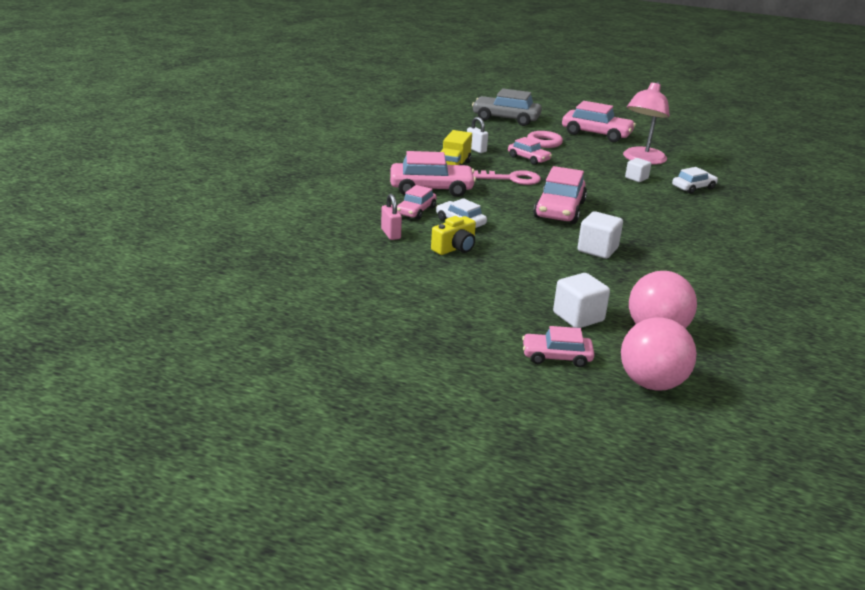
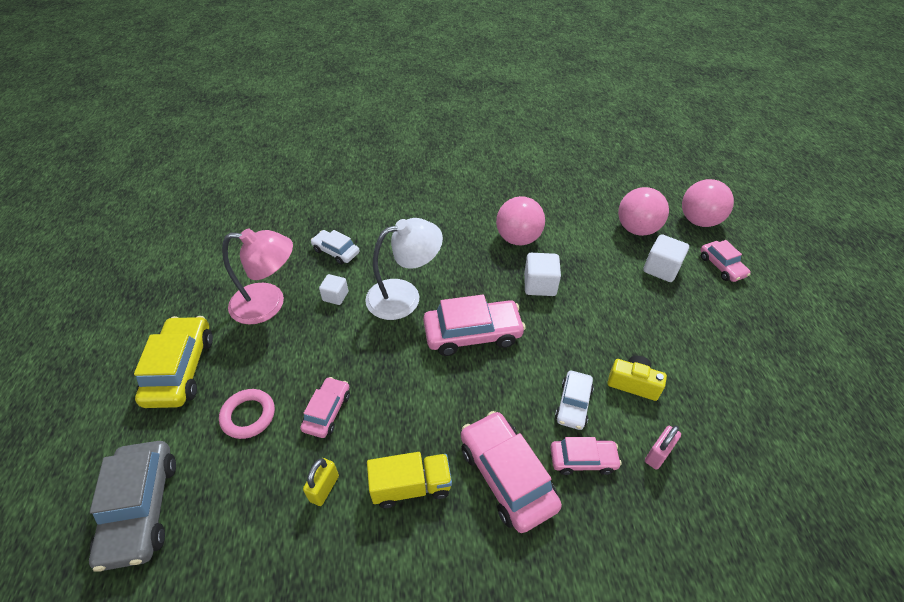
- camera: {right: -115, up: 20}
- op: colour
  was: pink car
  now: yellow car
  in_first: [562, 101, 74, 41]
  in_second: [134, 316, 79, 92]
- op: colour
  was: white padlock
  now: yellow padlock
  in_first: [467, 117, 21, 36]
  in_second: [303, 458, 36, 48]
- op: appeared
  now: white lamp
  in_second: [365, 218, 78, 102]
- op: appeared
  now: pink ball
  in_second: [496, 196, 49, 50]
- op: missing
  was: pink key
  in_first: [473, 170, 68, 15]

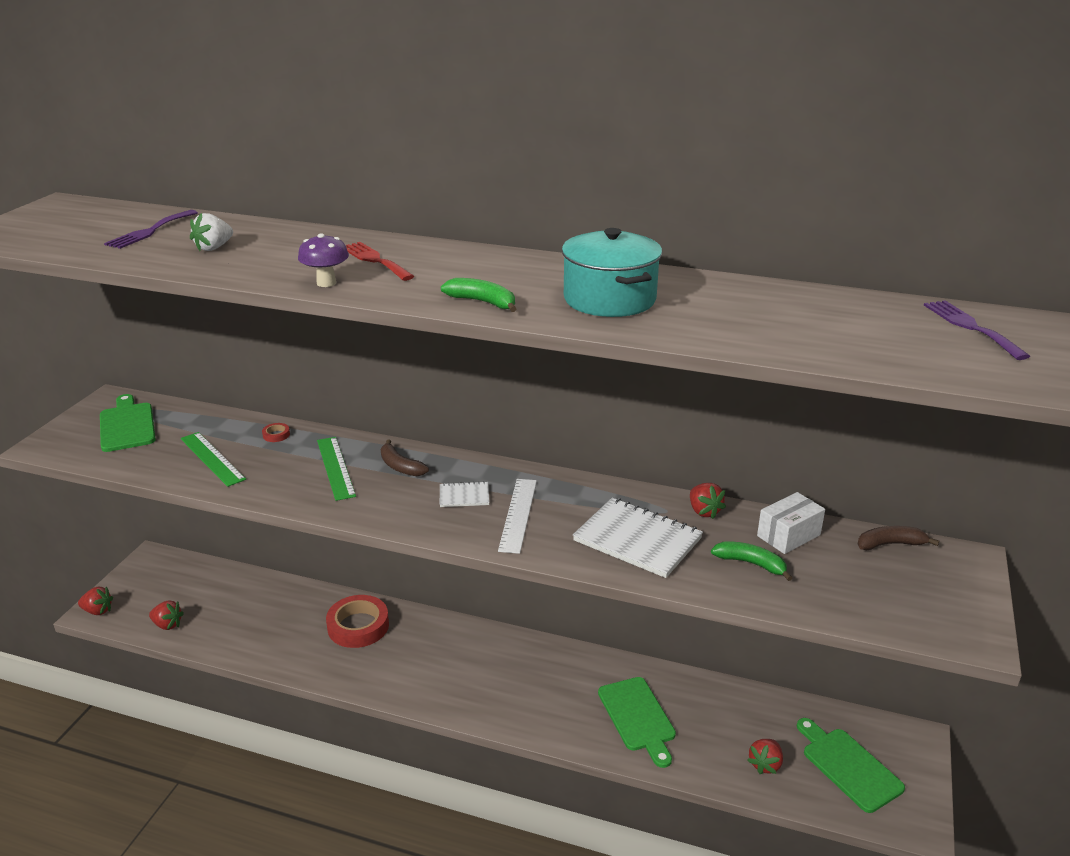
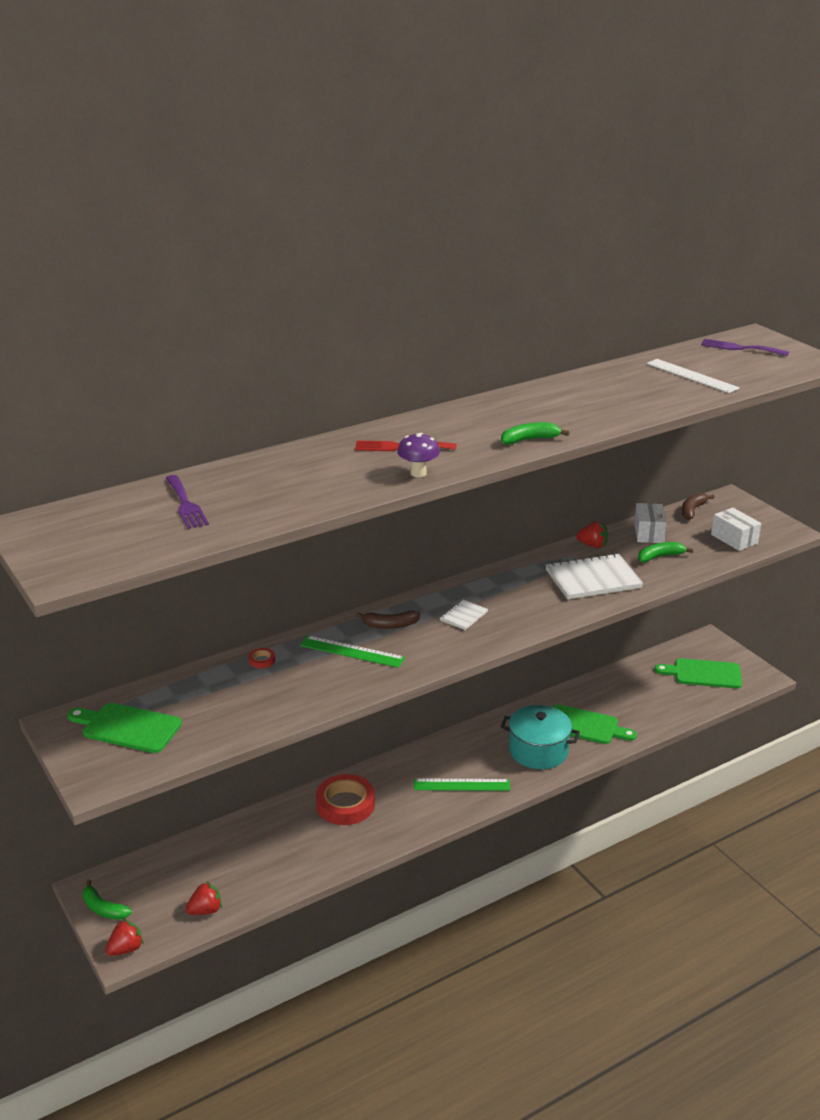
- camera: {right: -50, up: 0}
- op: appeared
  now: green banana
  in_second: [83, 879, 49, 41]
- op: relocated
  was: green ruler
  in_first: [181, 432, 65, 55]
  in_second: [414, 778, 96, 13]
- op: relocated
  was: turquoise pot
  in_first: [562, 228, 100, 89]
  in_second: [500, 705, 80, 64]
- op: relocated
  was: white ruler
  in_first: [498, 479, 39, 75]
  in_second: [647, 359, 93, 34]
- op: appeared
  now: white box
  in_second: [711, 507, 50, 44]
- op: missing
  was: white strawberry
  in_first: [190, 213, 43, 38]
- op: missing
  was: red strawberry
  in_first: [747, 739, 36, 35]

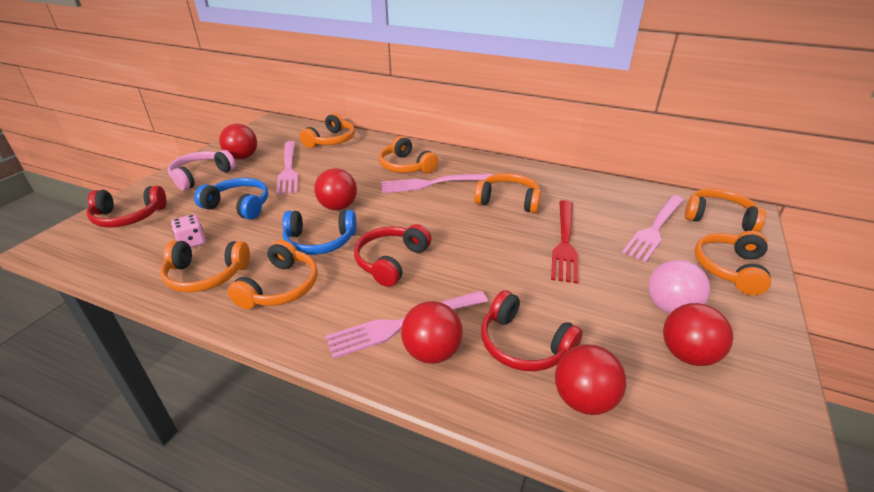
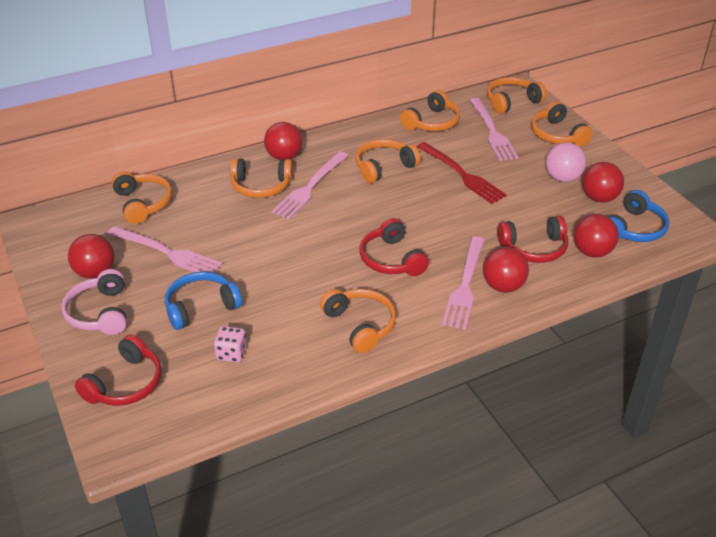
- camera: {right: -50, up: 5}
- op: relocated
  was: red ball
  in_first: [314, 168, 43, 42]
  in_second: [264, 122, 39, 38]
- op: relocated
  was: orange headphones
  in_first: [160, 241, 90, 52]
  in_second: [400, 90, 60, 41]
- op: relocated
  was: blue headphones
  in_first: [282, 210, 74, 45]
  in_second: [607, 190, 62, 52]

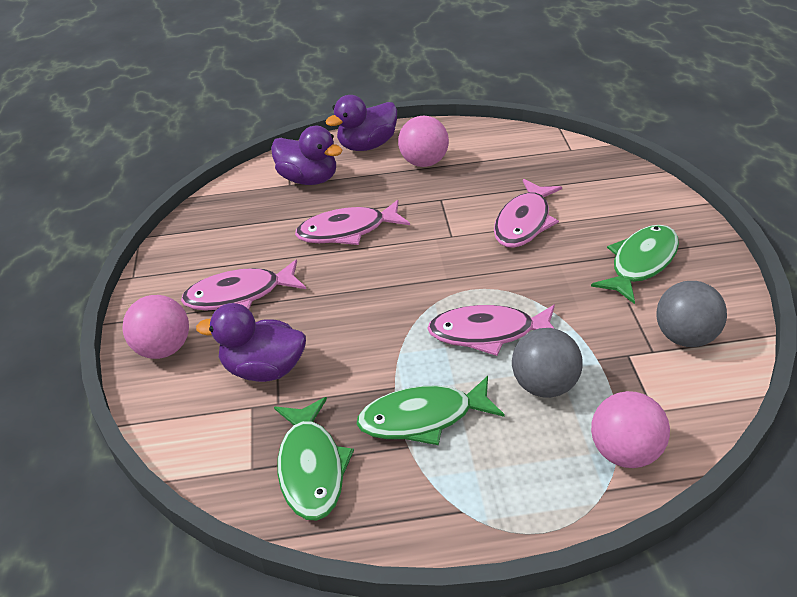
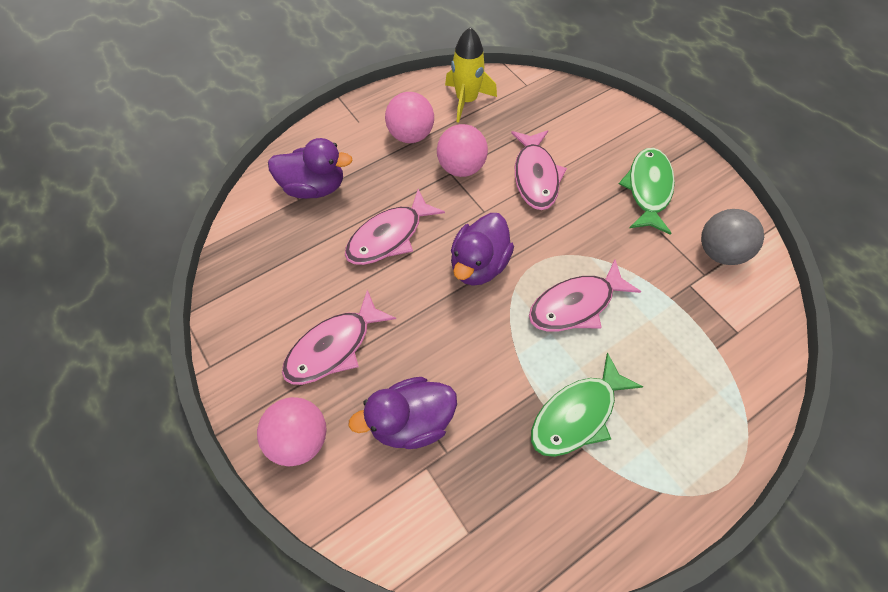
- camera: {right: -30, up: 20}
- op: relocated
  was: pink ball
  in_first: [591, 391, 79, 77]
  in_second: [437, 124, 51, 53]
- op: appeared
  now: yellow rocket
  in_second: [445, 27, 52, 96]
- op: relocated
  was: purple duck
  in_first: [325, 95, 72, 56]
  in_second: [451, 213, 63, 73]
- op: missing
  was: green fish
  in_first: [274, 397, 80, 123]
- op: missing
  was: grey ball
  in_first: [512, 328, 70, 70]

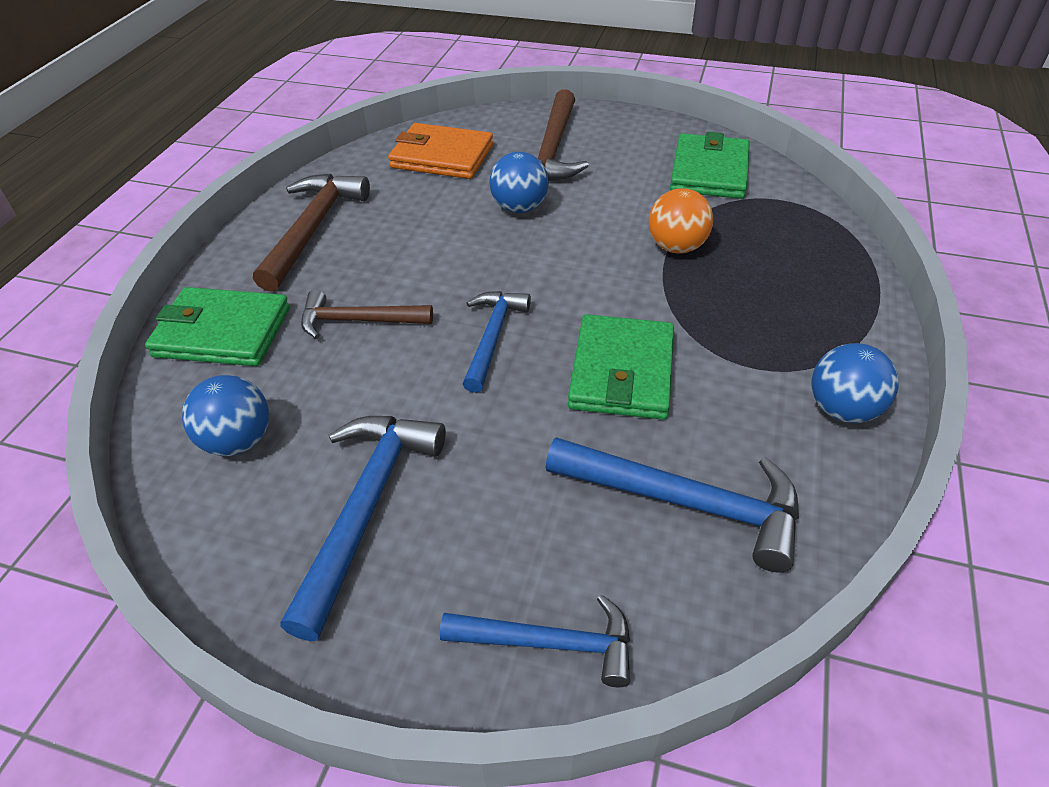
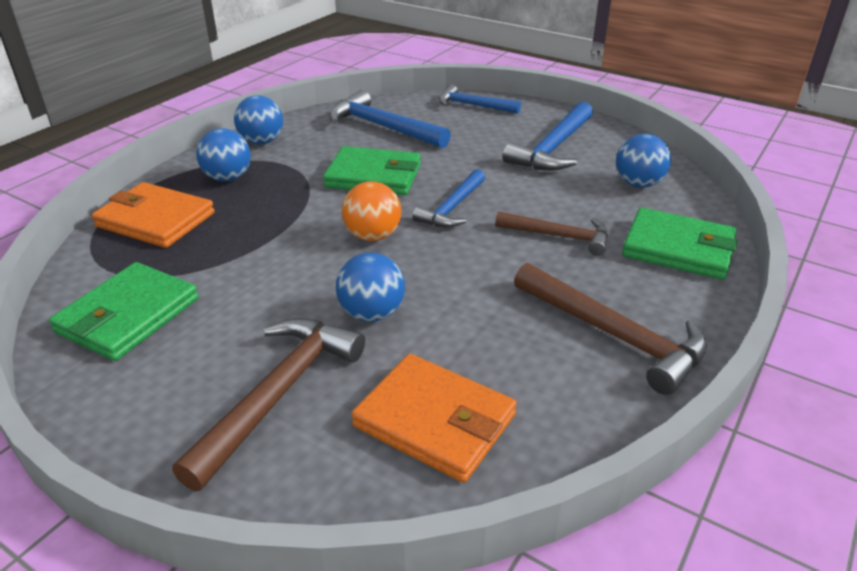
- camera: {right: -165, up: -10}
- op: appeared
  now: orange wallet
  in_second: [91, 182, 124, 66]
- op: appeared
  now: blue ball
  in_second: [196, 128, 55, 54]
- op: spun
  was: green wallet
  in_first: [568, 314, 106, 106]
  in_second: [323, 146, 98, 49]
  clockwise: 75
- op: relocated
  was: orange ball
  in_first: [649, 188, 64, 66]
  in_second: [342, 181, 59, 60]
- op: spun
  was: brown hammer
  in_first: [253, 174, 117, 118]
  in_second: [514, 263, 193, 132]
  clockwise: -75

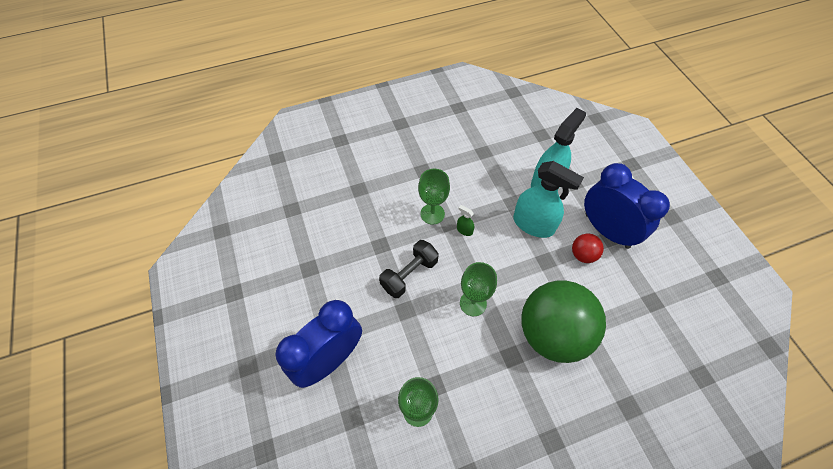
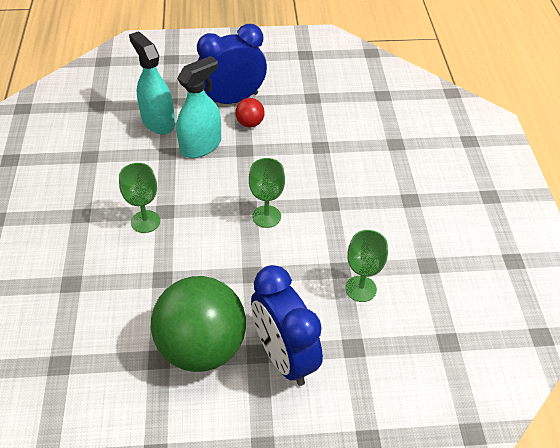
- camera: {right: -75, up: -10}
- op: relocated
  was: green ball
  in_first: [521, 281, 85, 82]
  in_second: [151, 276, 95, 96]
- op: missing
  was: black dumbbell
  in_first: [379, 240, 60, 58]
- op: missing
  was: green spray bottle
  in_first: [457, 205, 17, 31]

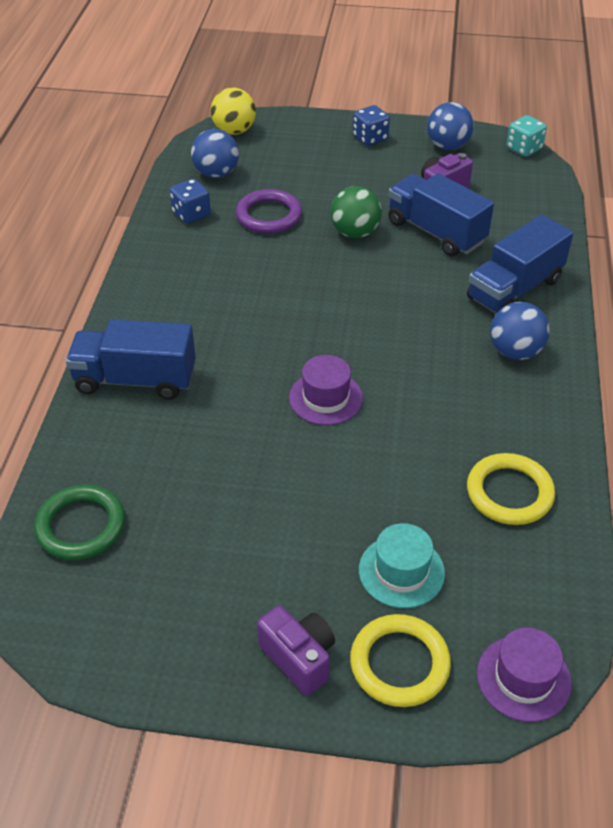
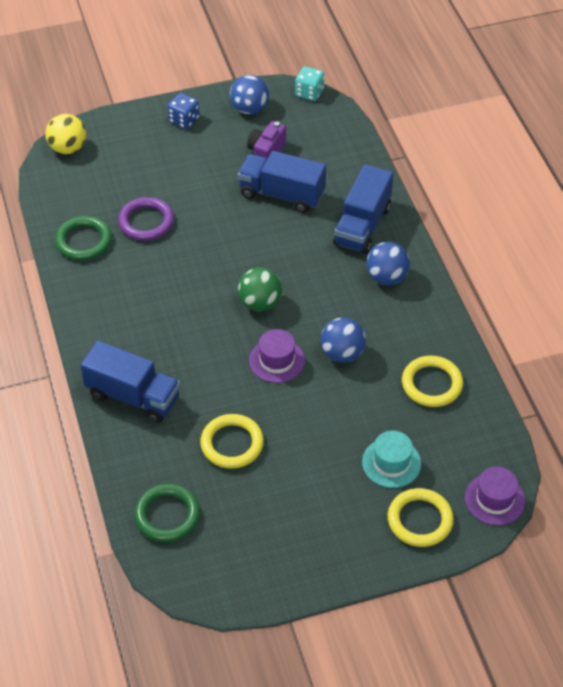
- camera: {right: -25, up: 5}
- op: exchanged
  was: blue dice
  now: green ring
  in_first: [170, 179, 41, 45]
  in_second: [55, 216, 57, 44]
- op: spun
  was: blue truck
  in_first: [66, 319, 130, 81]
  in_second: [80, 341, 100, 82]
  clockwise: -135
- op: appeared
  now: yellow ring
  in_second: [200, 414, 64, 55]
- op: relocated
  was: green ball
  in_first: [331, 186, 51, 52]
  in_second: [238, 267, 44, 44]
- op: relocated
  was: blue ball
  in_first: [191, 129, 48, 49]
  in_second: [321, 317, 45, 46]
- op: missing
  was: purple camera
  in_first: [257, 606, 78, 90]

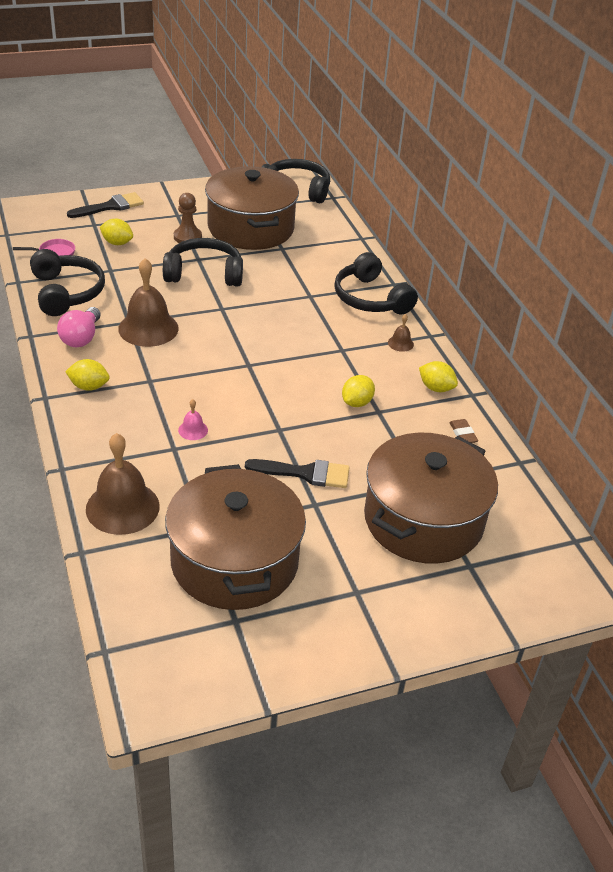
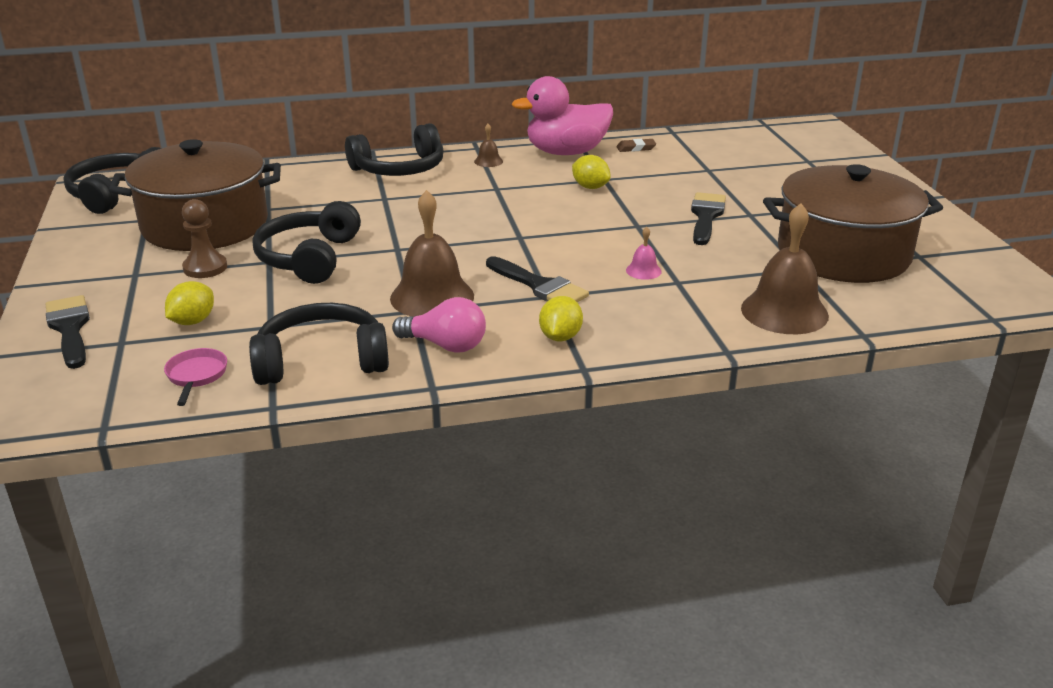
- camera: {right: -80, up: -10}
- op: appeared
  now: black brush
  in_second: [486, 256, 103, 46]
- op: exchanged
  was: yellow lemon
  now: pink duck
  in_first: [419, 361, 39, 31]
  in_second: [512, 76, 101, 79]
- op: missing
  was: brown pot
  in_first: [364, 433, 134, 131]

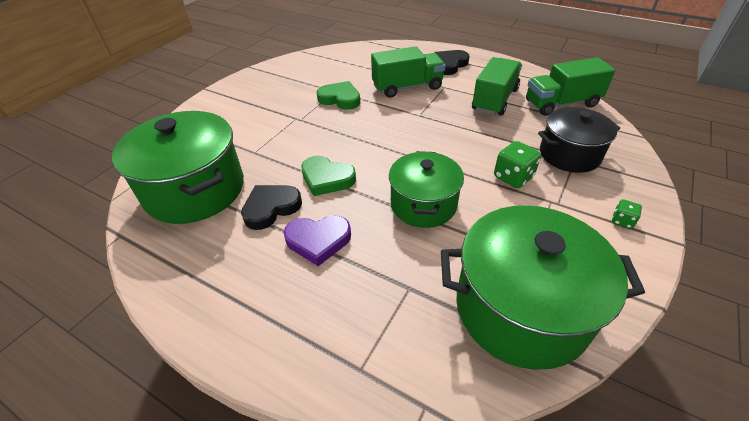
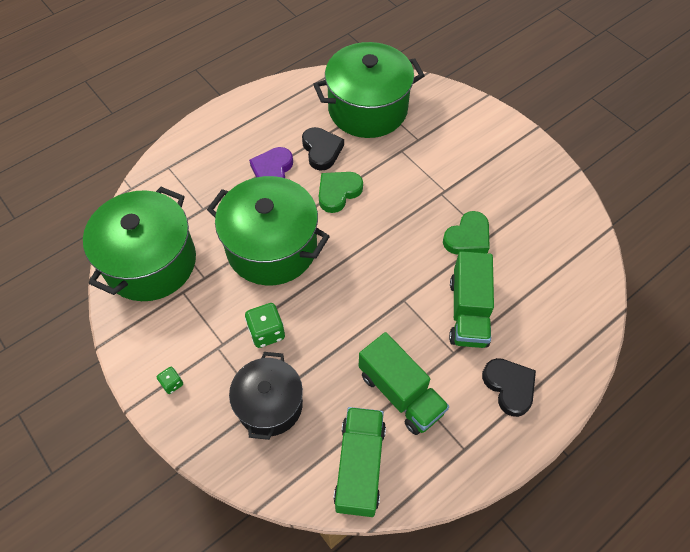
- camera: {right: 110, up: 15}
- op: size
  was: green pot
  in_first: [389, 151, 75, 77]
  in_second: [207, 176, 123, 110]
  ratio: 1.57

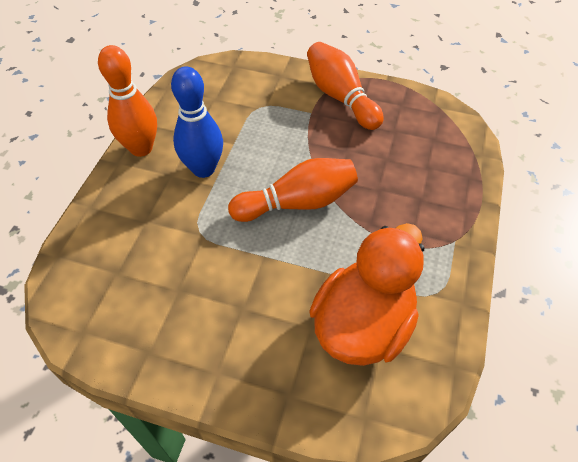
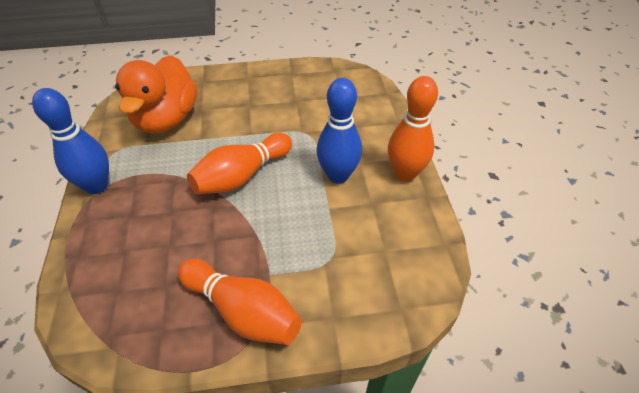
- camera: {right: 155, up: -5}
- op: appeared
  now: blue bowling pin
  in_second: [32, 88, 77, 106]

